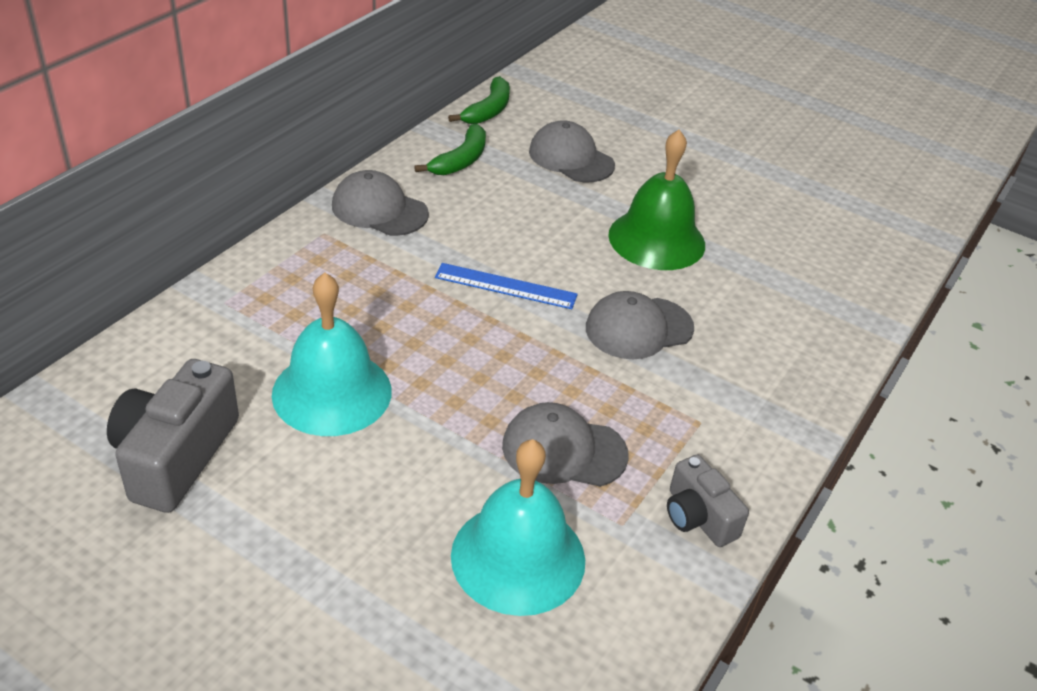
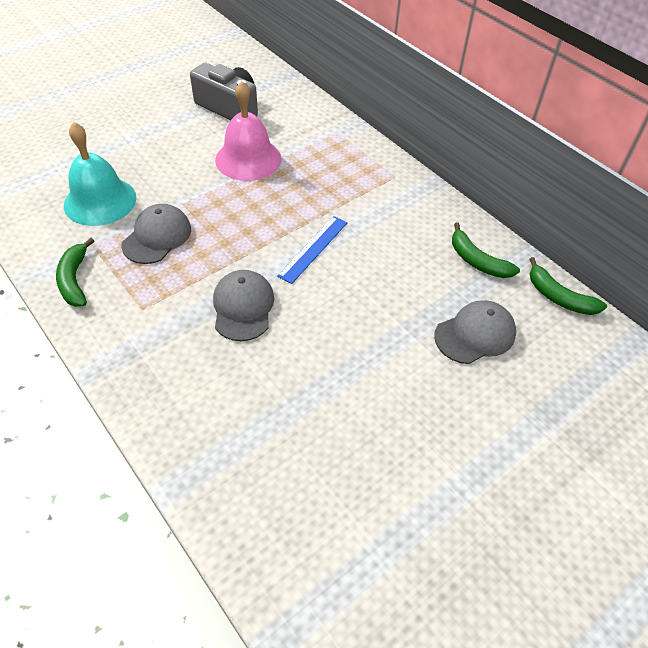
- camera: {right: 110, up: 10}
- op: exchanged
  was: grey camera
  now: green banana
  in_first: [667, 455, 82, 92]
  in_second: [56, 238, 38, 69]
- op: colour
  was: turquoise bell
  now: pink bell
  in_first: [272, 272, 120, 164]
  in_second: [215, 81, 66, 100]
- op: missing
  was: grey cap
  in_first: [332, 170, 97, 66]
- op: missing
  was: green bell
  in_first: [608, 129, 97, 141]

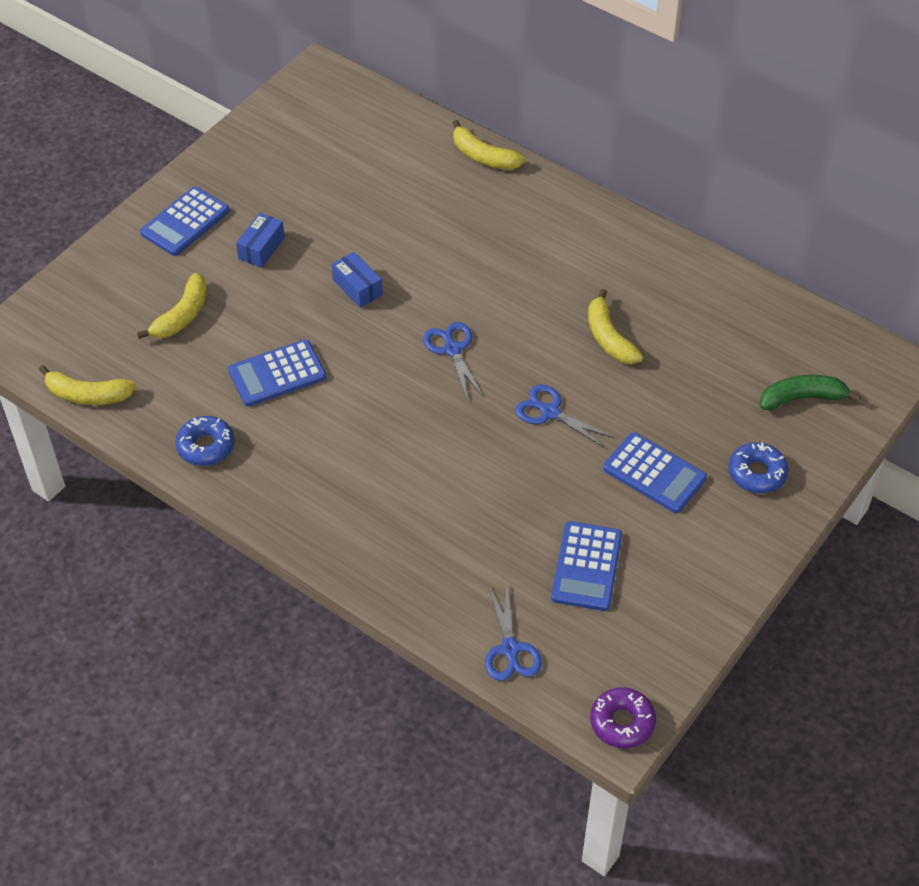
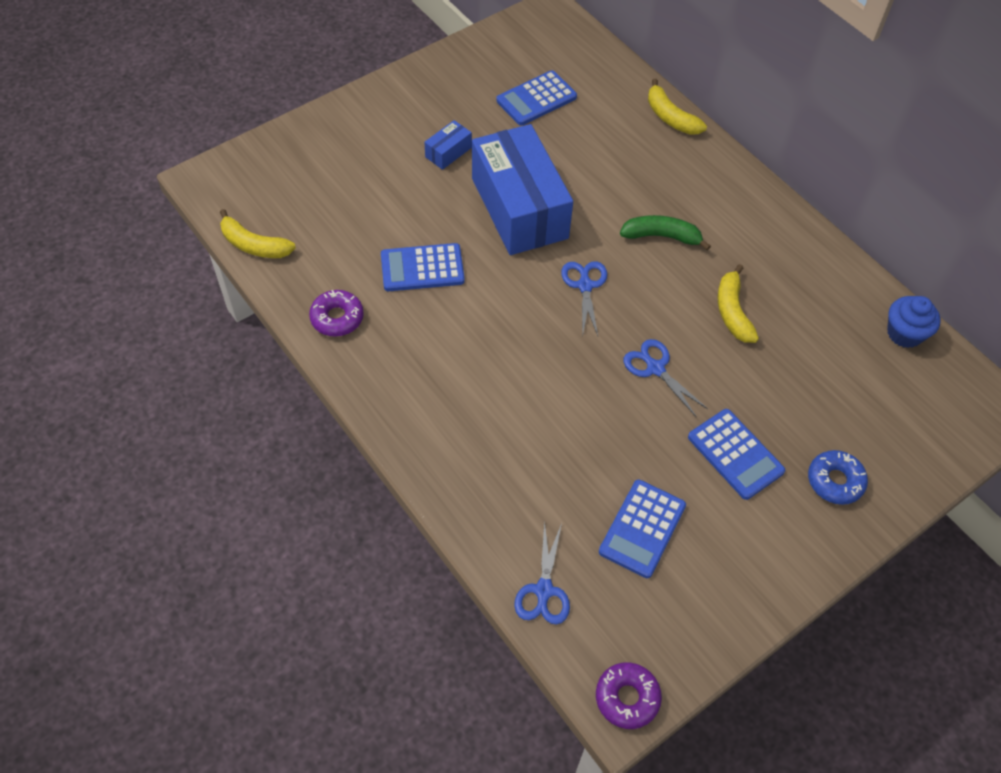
- camera: {right: 15, up: 5}
- op: colour
  was: blue donut
  now: purple donut
  in_first: [176, 416, 59, 50]
  in_second: [309, 290, 55, 47]
- op: size
  was: blue box
  in_first: [332, 252, 51, 56]
  in_second: [472, 124, 101, 131]
  ratio: 2.48
- op: relocated
  was: blue calculator
  in_first: [140, 187, 90, 69]
  in_second: [496, 70, 81, 56]
- op: relocated
  was: green banana
  in_first: [760, 375, 101, 35]
  in_second: [620, 215, 91, 35]
- op: appeared
  now: blue cupcake
  in_second: [887, 296, 53, 52]
- op: missing
  was: yellow banana
  in_first: [137, 273, 70, 66]

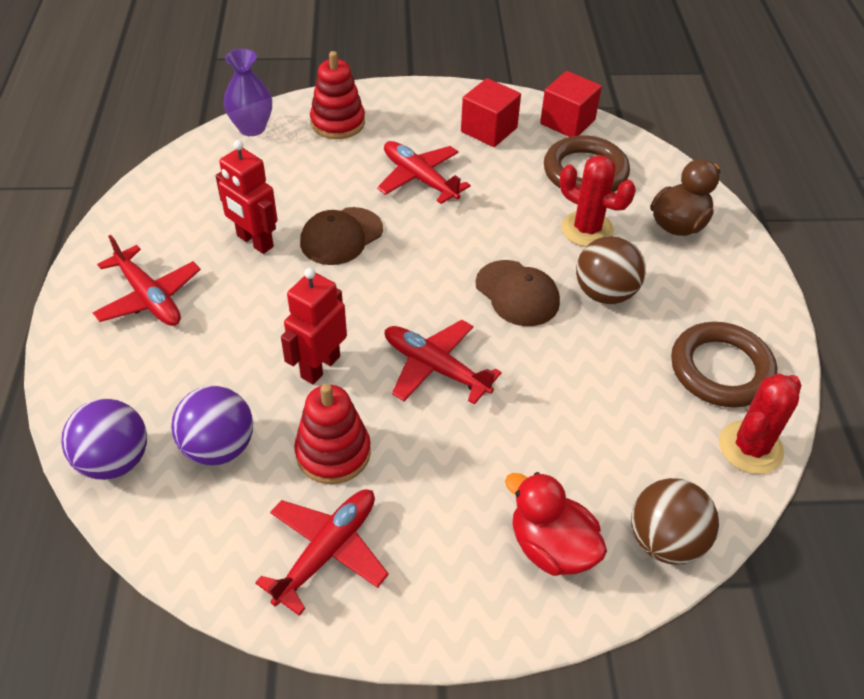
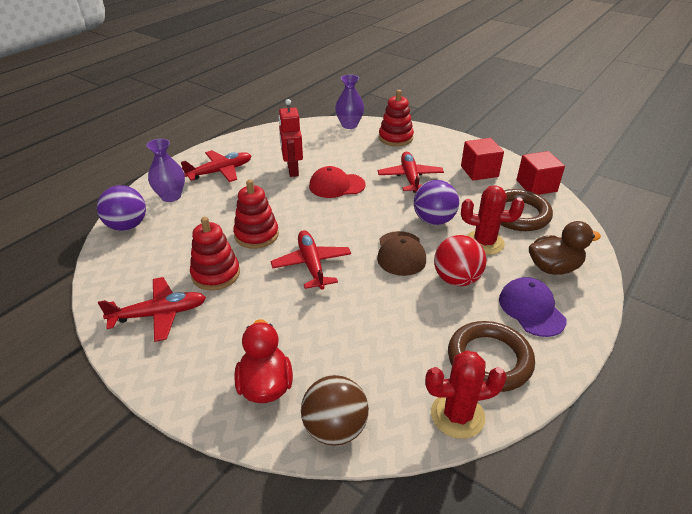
- camera: {right: 40, up: -10}
- op: appeared
  now: purple vase
  in_second: [146, 139, 39, 63]
- op: spun
  was: red plane
  in_first: [92, 235, 109, 91]
  in_second: [181, 150, 70, 32]
  clockwise: -120
- op: exchanged
  was: red robot
  now: red stacking toy
  in_first: [281, 268, 66, 116]
  in_second: [233, 179, 46, 70]
- op: colour
  was: brown cap
  now: red cap
  in_first: [300, 207, 83, 58]
  in_second: [309, 166, 57, 32]
- op: relocated
  was: purple ball
  in_first: [171, 386, 82, 80]
  in_second: [414, 180, 45, 45]
- op: colour
  was: brown ball
  now: red ball
  in_first: [576, 236, 70, 68]
  in_second: [434, 235, 53, 51]
- op: spun
  was: red cactus
  in_first: [560, 155, 76, 92]
  in_second: [461, 185, 63, 70]
  clockwise: -60
- op: appeared
  now: purple cap
  in_second: [499, 277, 68, 60]

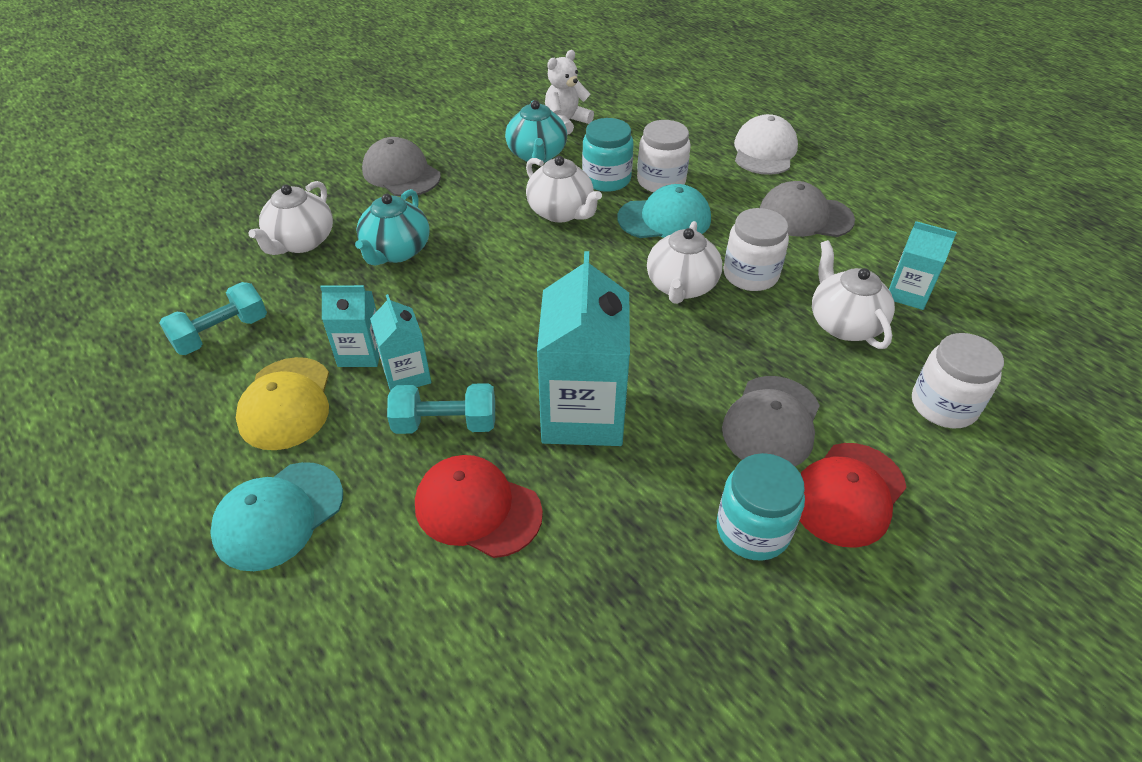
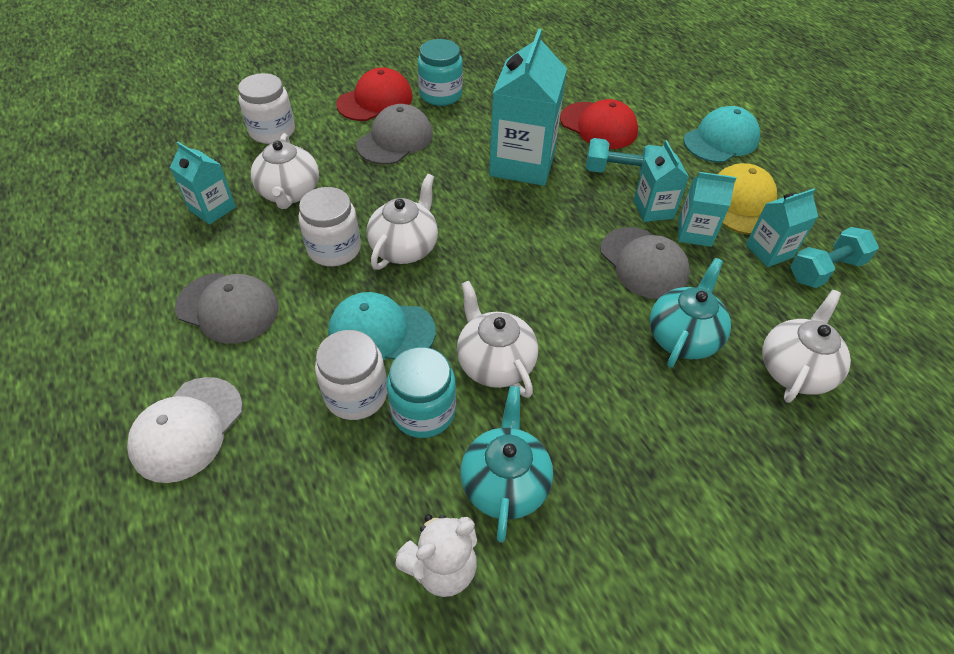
- camera: {right: -170, up: 5}
- op: relocated
  was: grey cap
  in_first: [362, 137, 79, 59]
  in_second: [600, 227, 90, 72]
- op: appeared
  now: turquoise carton
  in_second: [746, 188, 72, 79]

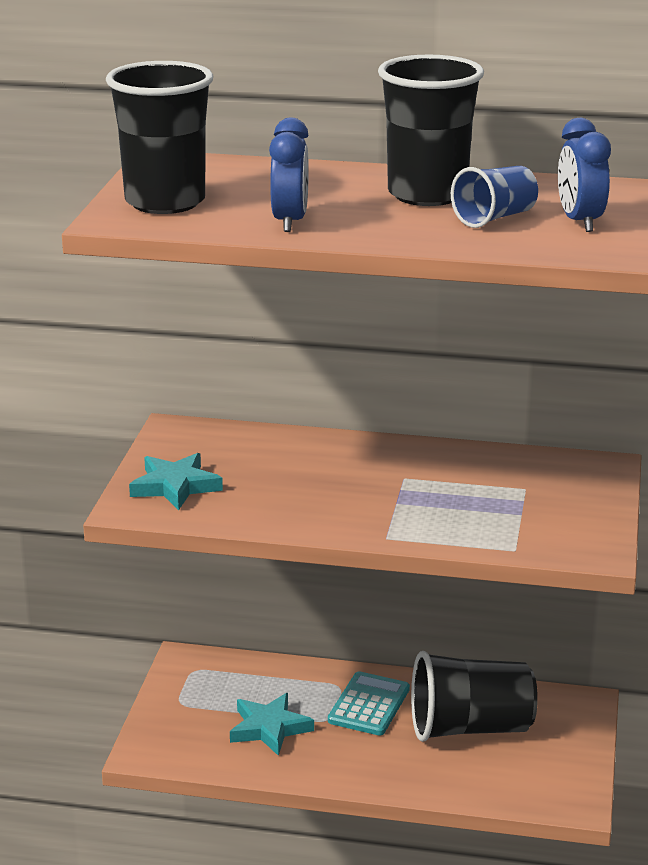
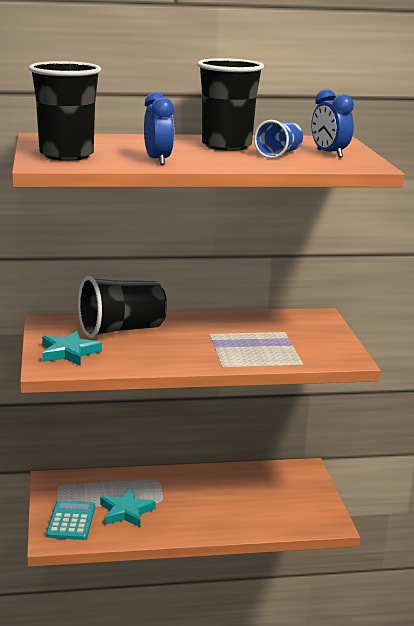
- camera: {right: -20, up: -5}
- op: relocated
  was: turquoise calculator
  in_first: [328, 671, 82, 65]
  in_second: [46, 500, 49, 40]
- op: relocated
  was: black cup
  in_first: [411, 651, 127, 91]
  in_second: [78, 276, 89, 62]

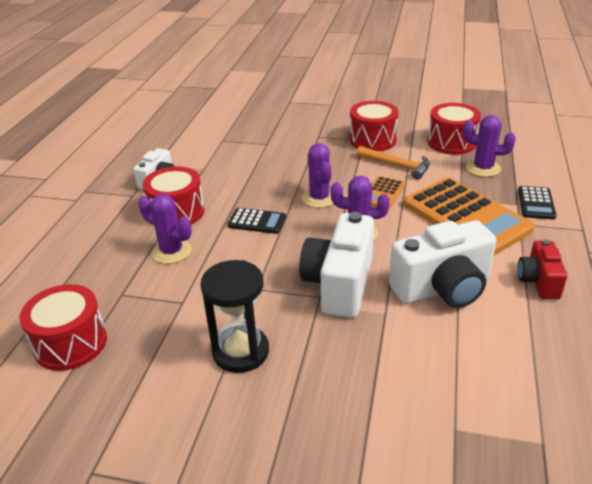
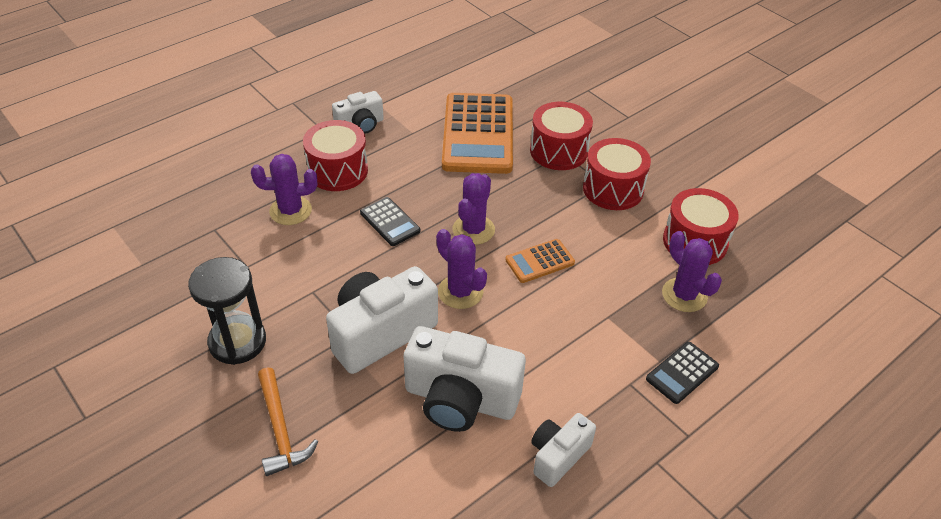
- camera: {right: 35, up: 10}
- op: spun
  was: purple cactus
  in_first: [138, 194, 54, 70]
  in_second: [251, 154, 66, 71]
  clockwise: -75
- op: relocated
  was: orange hammer
  in_first: [356, 146, 74, 34]
  in_second: [258, 367, 60, 109]
- op: relocated
  was: orange calculator
  in_first: [404, 177, 130, 78]
  in_second: [442, 93, 71, 81]
- op: relocated
  was: red drum
  in_first: [19, 284, 88, 87]
  in_second: [530, 102, 63, 68]
- op: colour
  was: red camera
  now: white camera
  in_first: [517, 239, 50, 60]
  in_second: [531, 413, 65, 74]

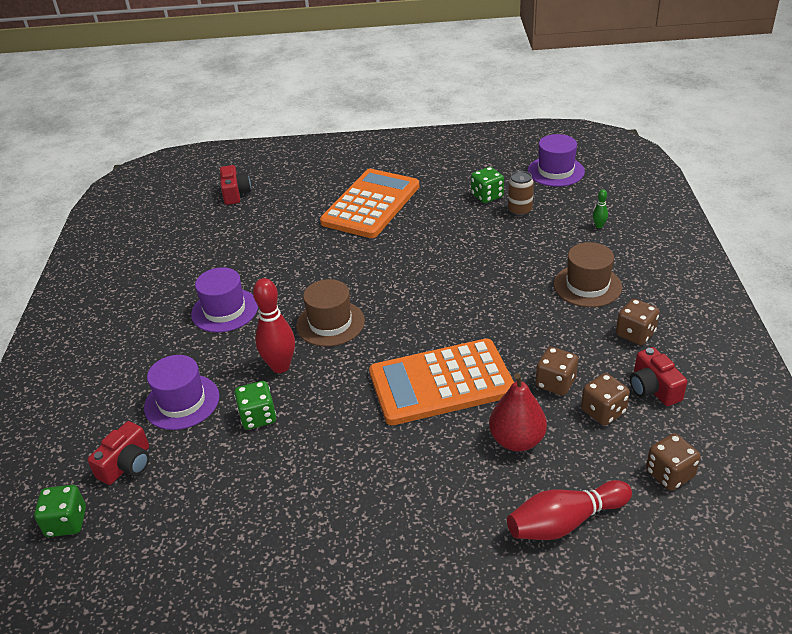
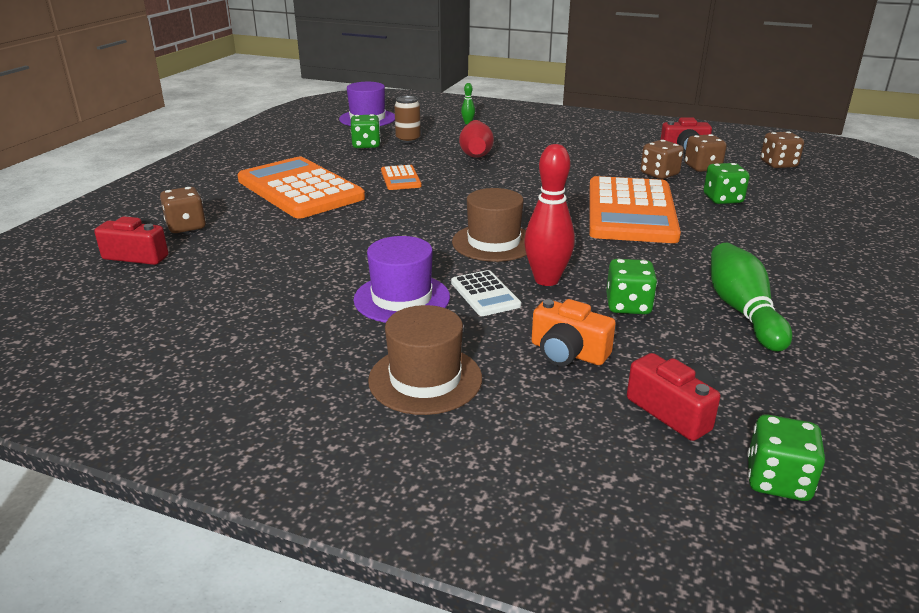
- camera: {right: -70, up: -10}
- op: relocated
  was: brown dice
  in_first: [616, 299, 44, 46]
  in_second: [160, 187, 46, 46]
- op: relocated
  was: brown hat
  in_first: [554, 242, 68, 65]
  in_second: [368, 305, 114, 110]
- op: appeared
  now: orange calculator
  in_second: [381, 165, 41, 25]
- op: appeared
  now: white calculator
  in_second: [451, 270, 70, 46]
- op: relocated
  was: red bowling pin
  in_first: [507, 480, 125, 60]
  in_second: [459, 120, 35, 38]
- op: exchanged
  was: purple hat
  now: orange camera
  in_first: [144, 355, 75, 75]
  in_second: [532, 299, 84, 67]
- op: exchanged
  was: red pear
  now: green dice
  in_first: [489, 373, 58, 79]
  in_second: [704, 163, 46, 41]
- op: appeared
  now: green bowling pin
  in_second: [711, 243, 81, 109]

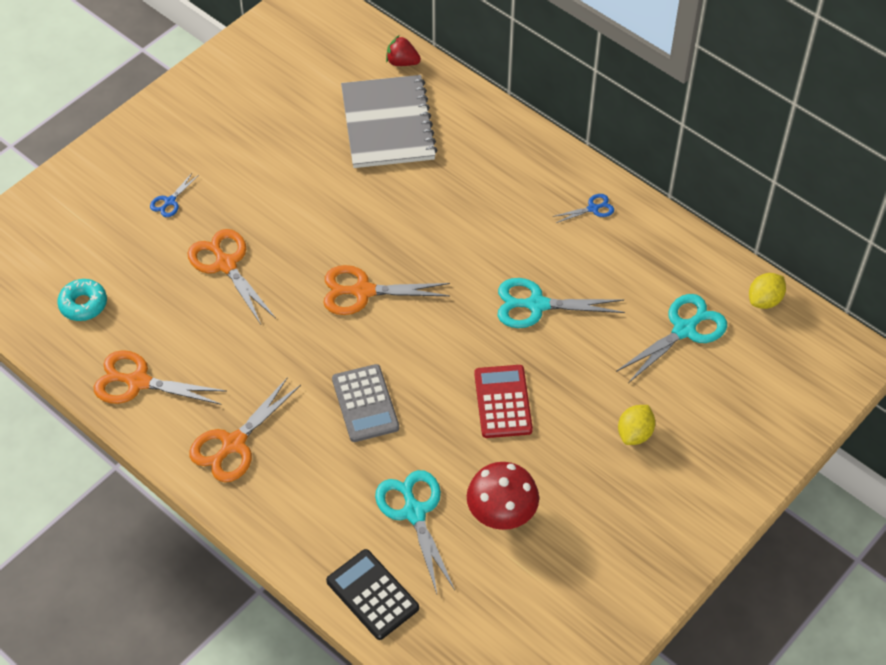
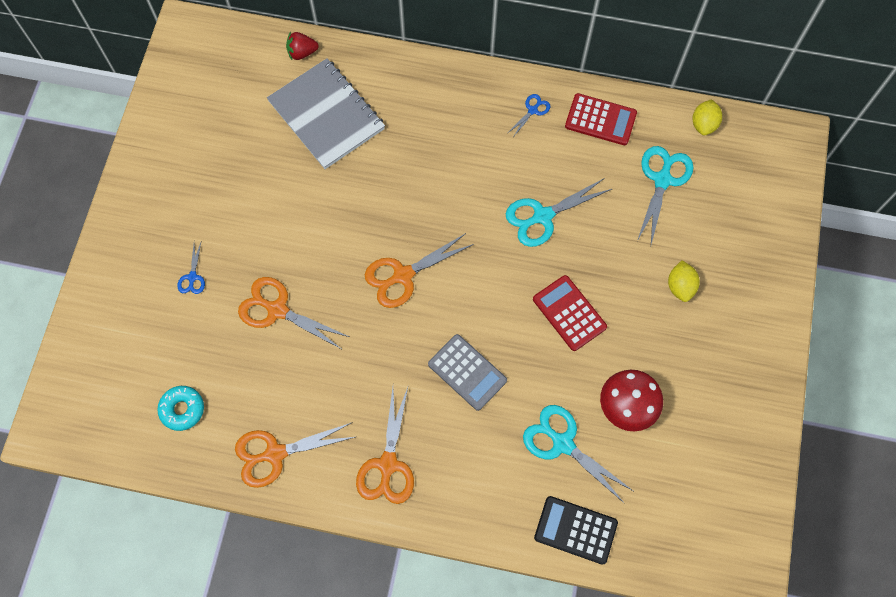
- camera: {right: -30, up: 15}
- op: appeared
  now: red calculator
  in_second: [565, 93, 72, 52]

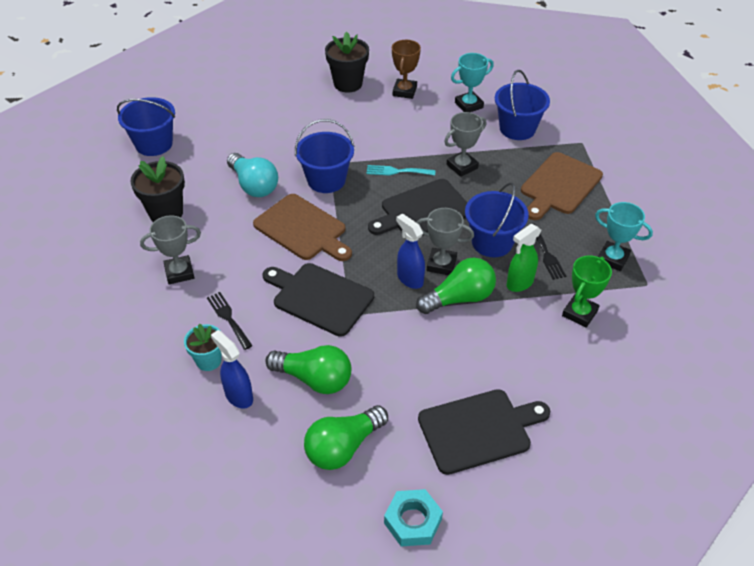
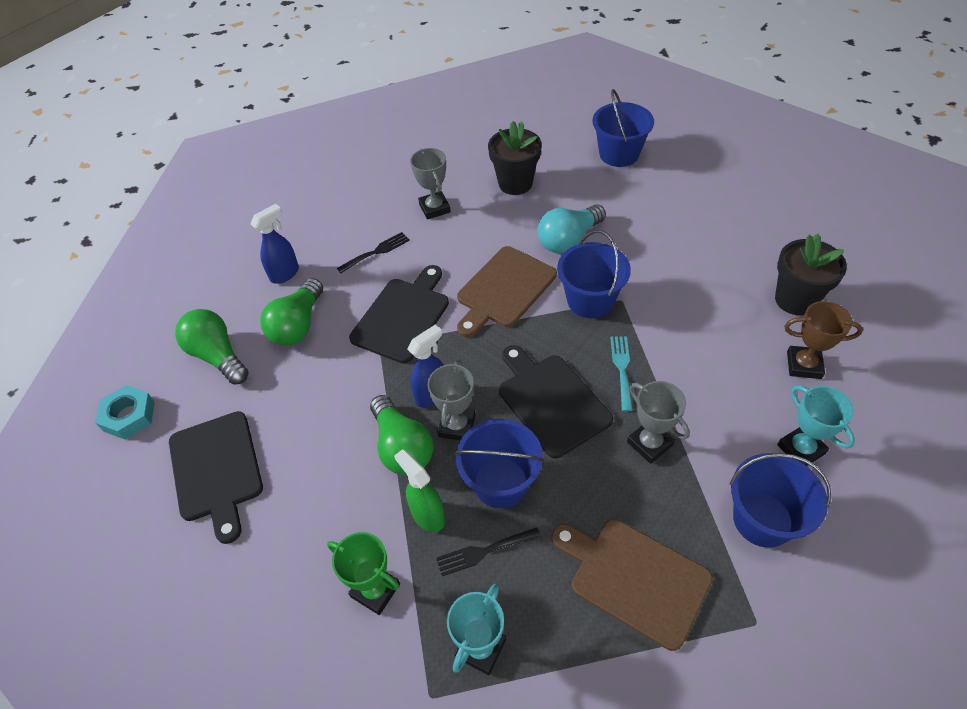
- camera: {right: 90, up: 5}
- op: missing
  was: turquoise flower pot
  in_first: [184, 324, 38, 47]

